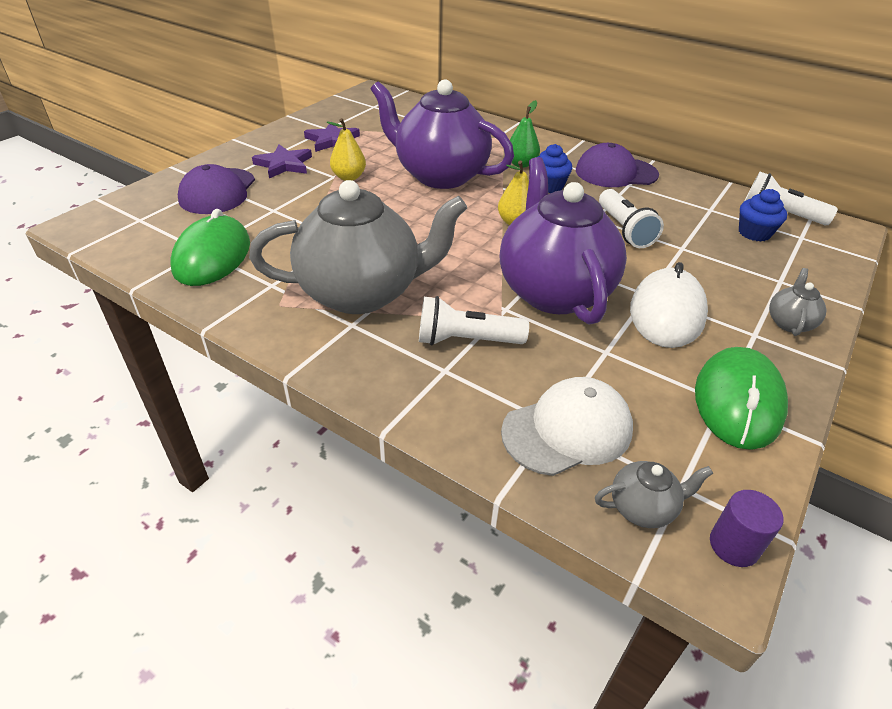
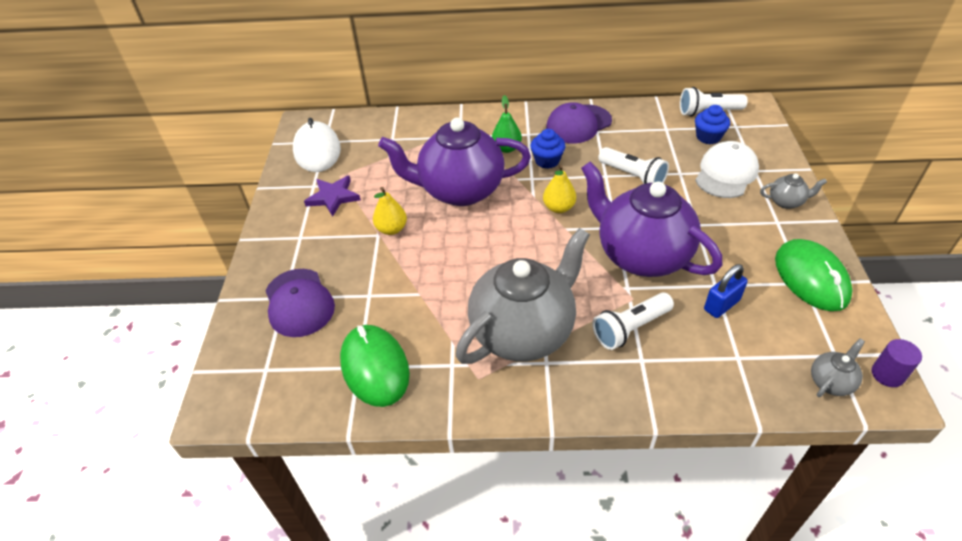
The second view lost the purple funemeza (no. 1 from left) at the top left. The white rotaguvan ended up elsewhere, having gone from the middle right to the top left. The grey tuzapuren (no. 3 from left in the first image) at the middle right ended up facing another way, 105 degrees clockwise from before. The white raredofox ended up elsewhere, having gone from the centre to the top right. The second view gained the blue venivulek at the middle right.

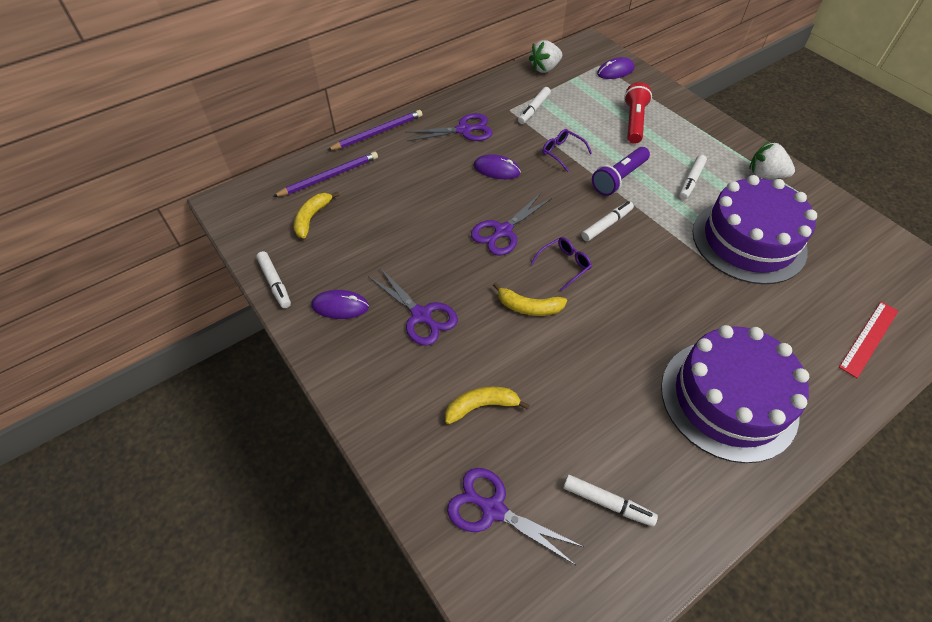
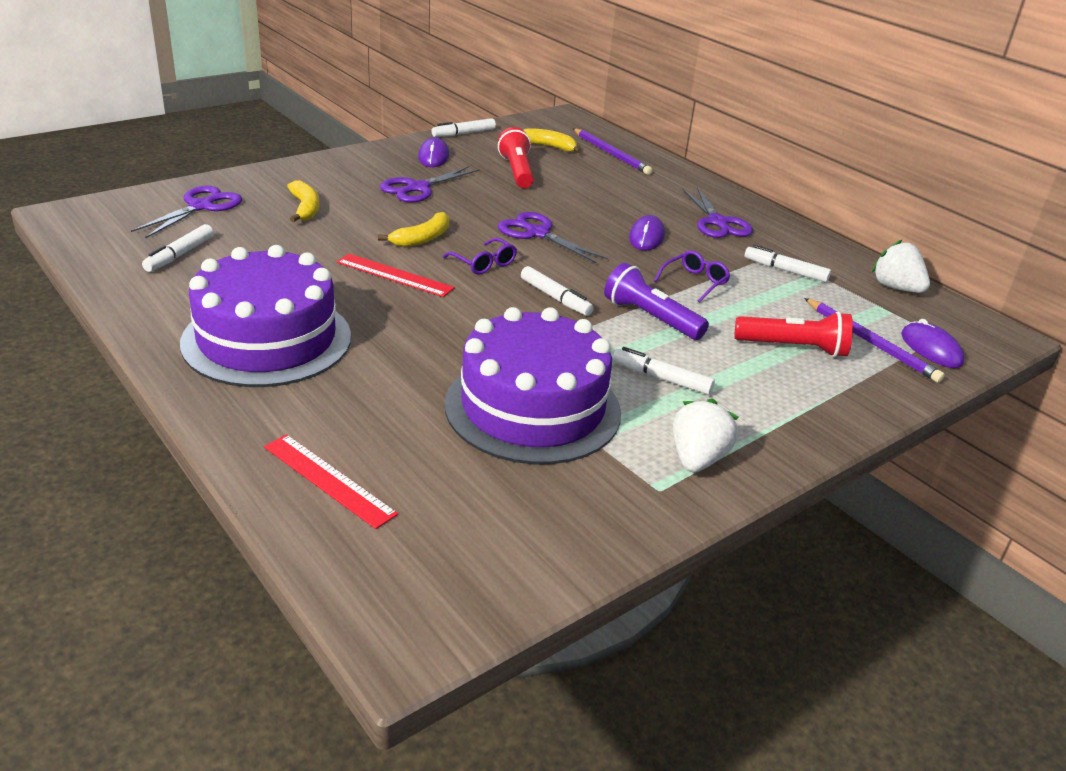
The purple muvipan (no. 2 from left) ended up elsewhere, having gone from the top centre to the middle right. The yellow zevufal (no. 3 from left in the first image) at the centre ended up facing another way, 150 degrees counterclockwise from before. The second view gained the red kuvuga (no. 1 from left) at the top centre. The second view gained the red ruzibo (no. 2 from left) at the centre.

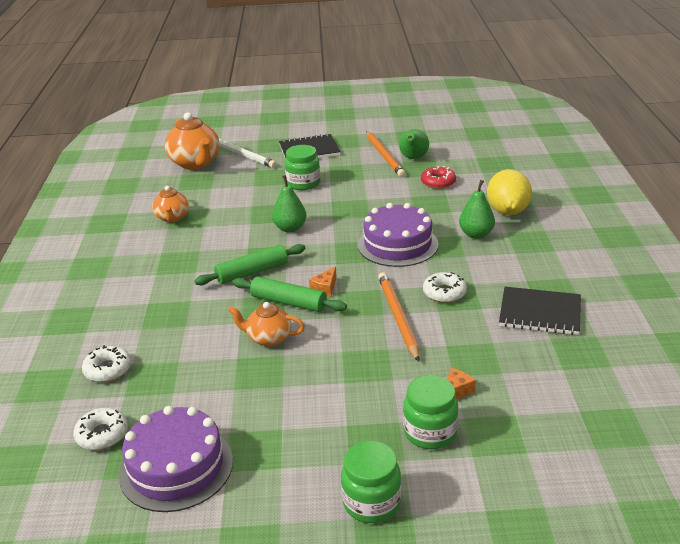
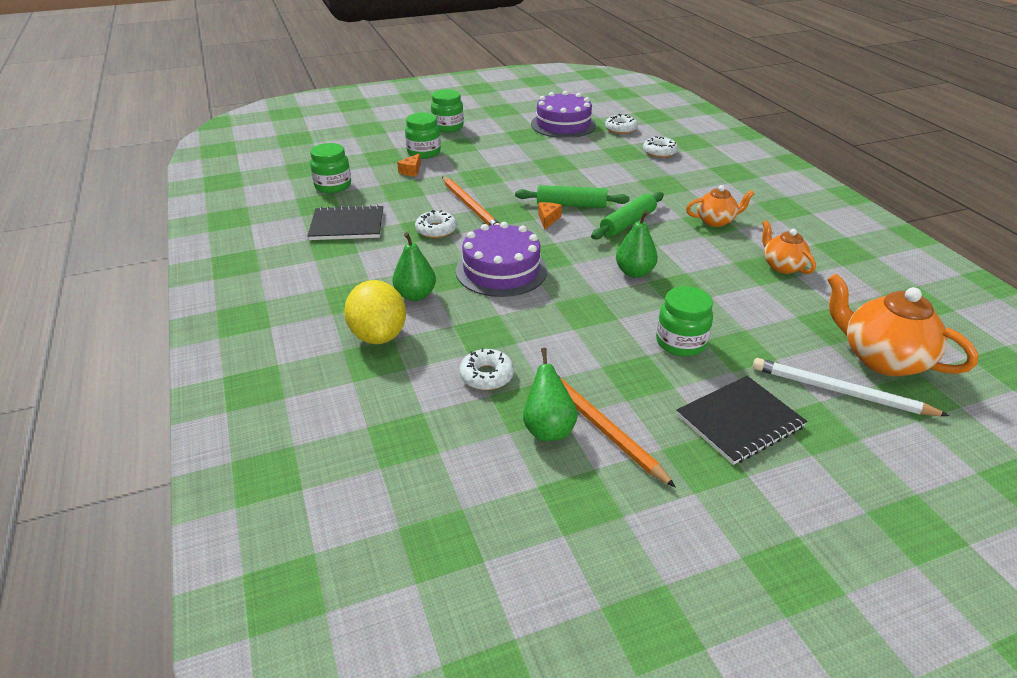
What was the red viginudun at the top centre turned into the white viginudun (no. 2 from left) at the centre. The orange tuzapuren (no. 3 from left in the first image) ended up elsewhere, having gone from the centre to the top right. The second view gained the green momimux (no. 1 from left) at the top left.

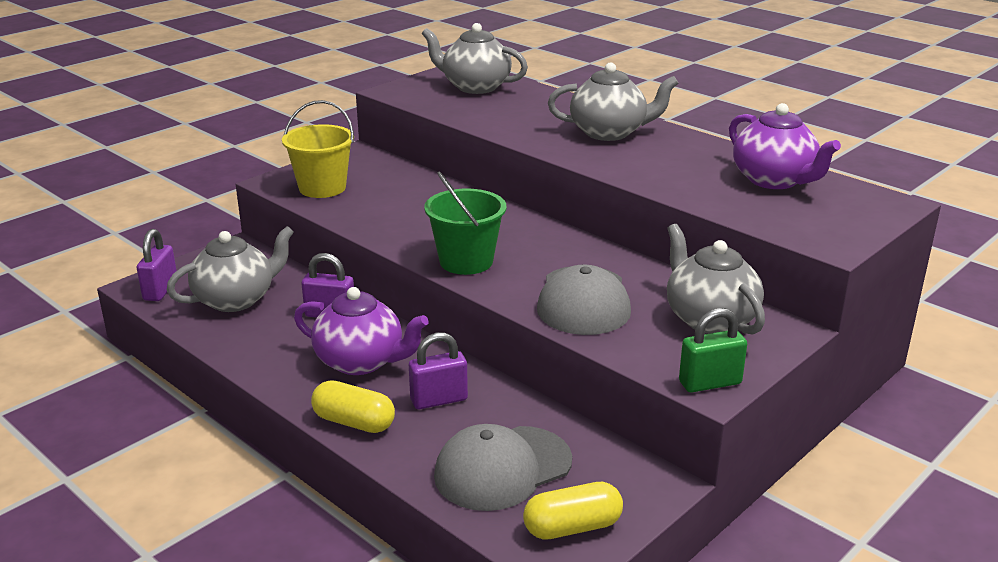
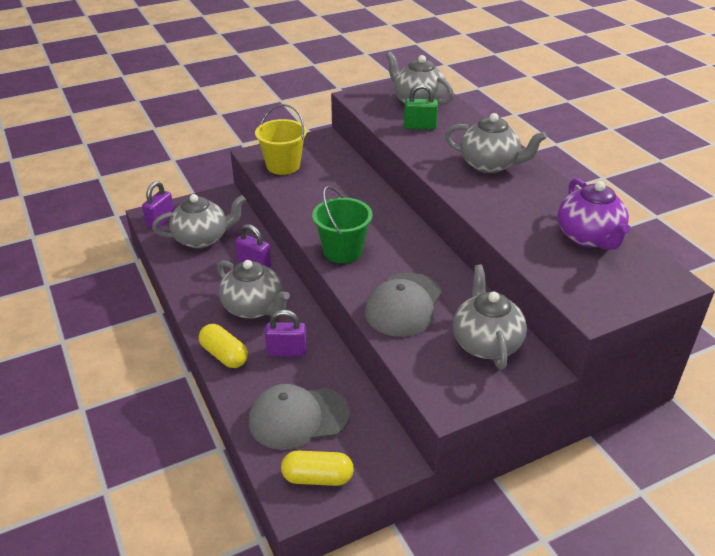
What was the purple tuzapuren (no. 1 from left) at the centre turned into the grey tuzapuren (no. 2 from left) at the centre. The green venivulek ended up elsewhere, having gone from the middle right to the top centre.

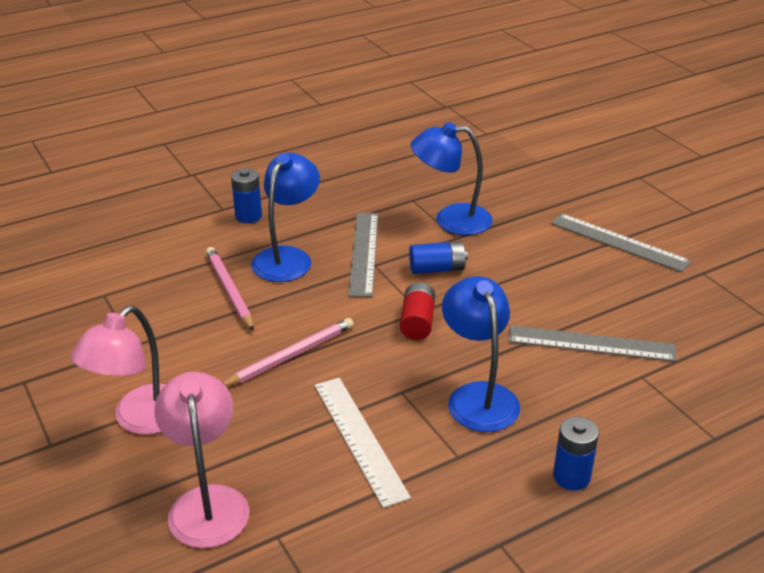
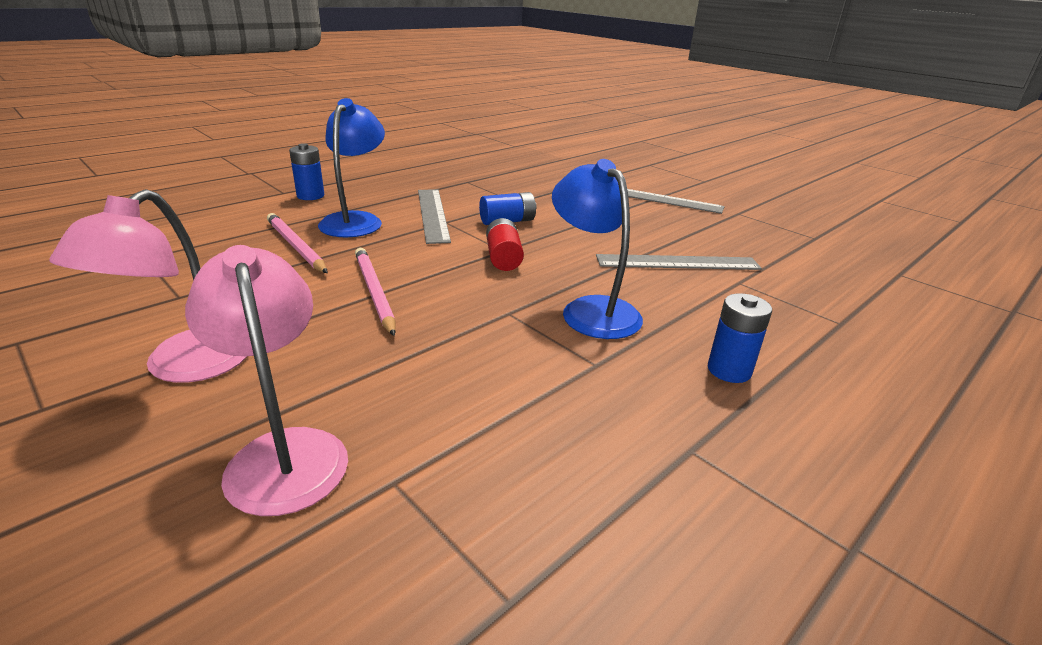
The second view lost the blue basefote (no. 2 from left) at the top centre. The pink muvipan (no. 2 from left) at the centre ended up facing another way, 60 degrees counterclockwise from before. The second view lost the white ruzibo at the bottom centre.

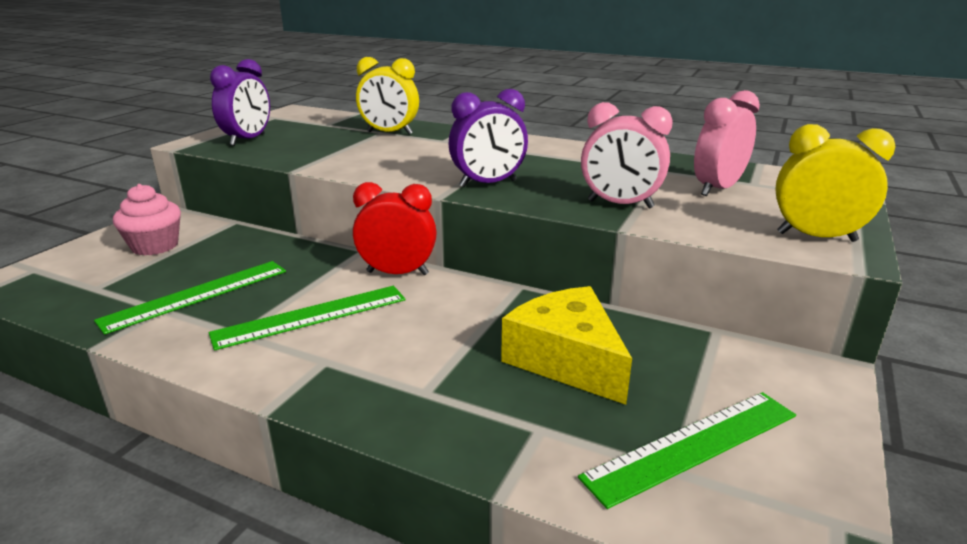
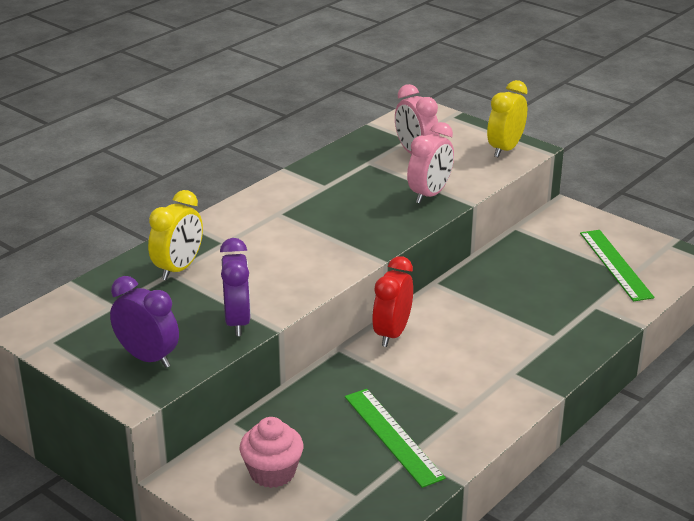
The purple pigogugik (no. 2 from left) ended up elsewhere, having gone from the top centre to the centre. The second view lost the green ruzibo (no. 2 from left) at the middle left. The second view lost the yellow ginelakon at the centre.

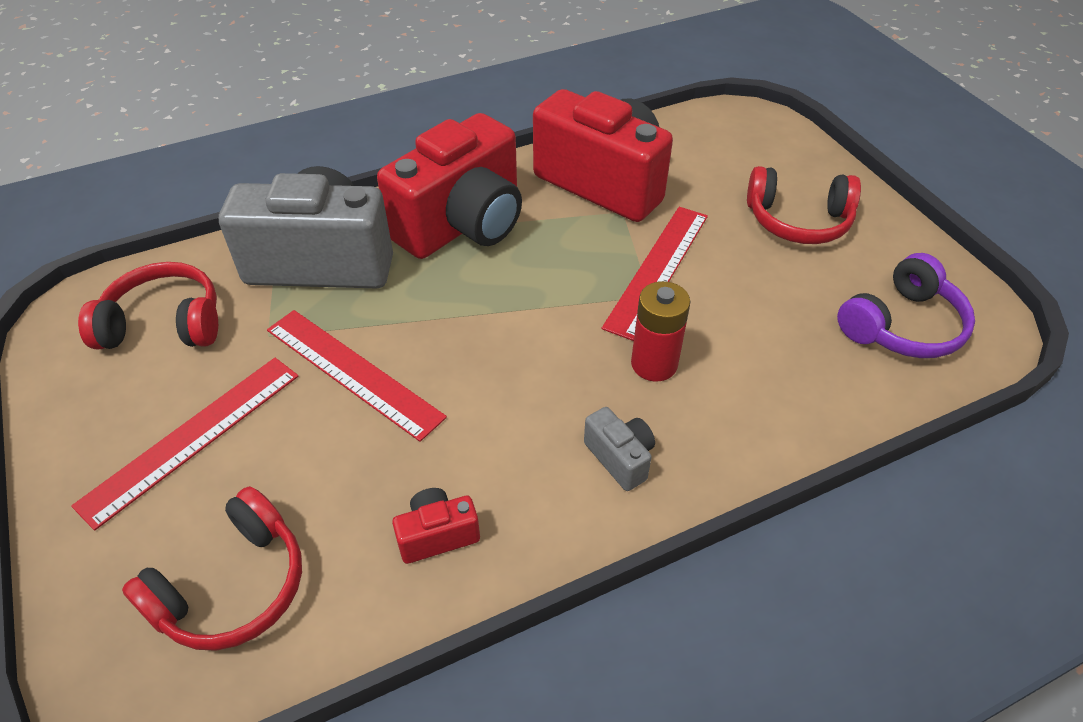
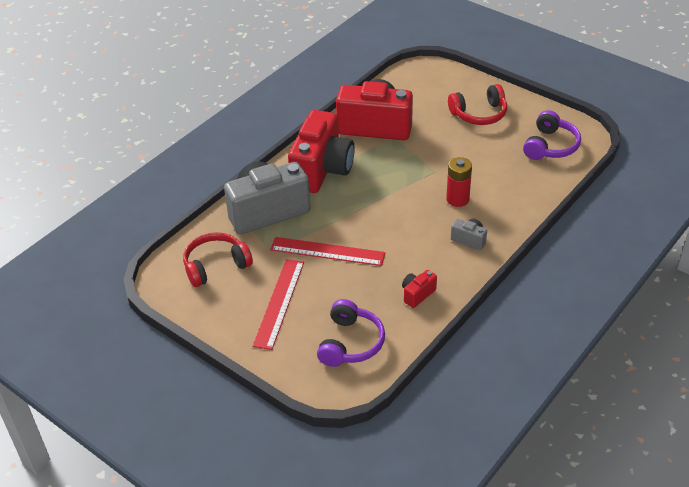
The second view lost the red ruzibo (no. 3 from left) at the centre. What was the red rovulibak (no. 2 from left) at the bottom left turned into the purple rovulibak (no. 1 from left) at the bottom centre.

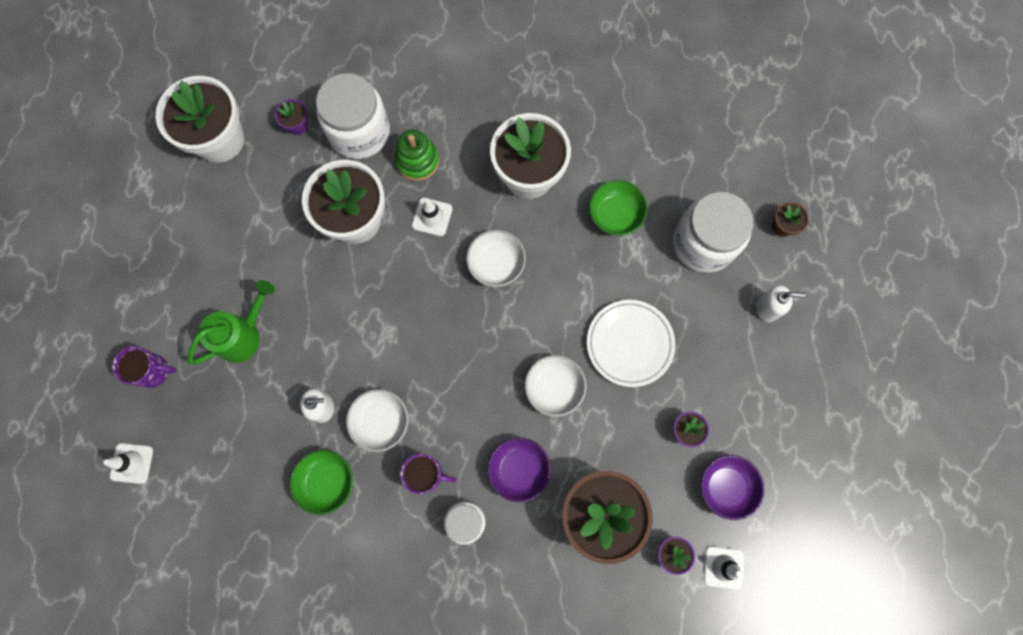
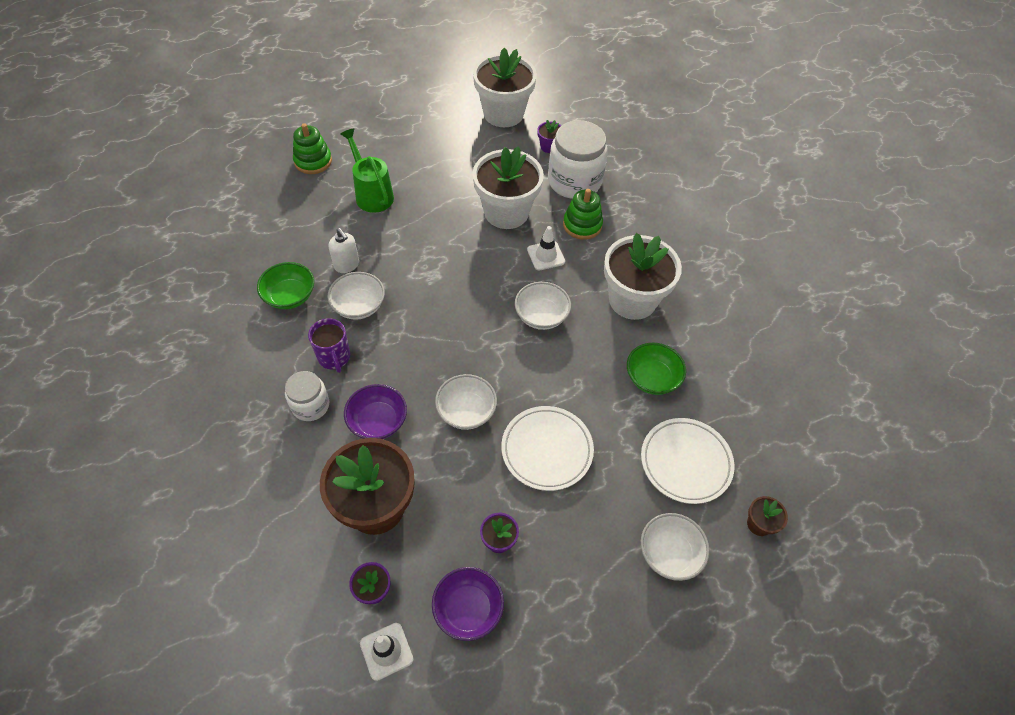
Where the white momimux (no. 3 from left) stood at the middle right, the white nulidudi (no. 2 from left) came to stand at the middle right. The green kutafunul at the middle left ended up facing another way, 135 degrees counterclockwise from before. Where the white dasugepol (no. 2 from left) stood at the middle right, the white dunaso (no. 4 from left) came to stand at the bottom centre. Where the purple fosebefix (no. 1 from left) stood at the middle left, the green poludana (no. 1 from left) came to stand at the top left. The second view lost the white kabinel (no. 1 from left) at the bottom left.

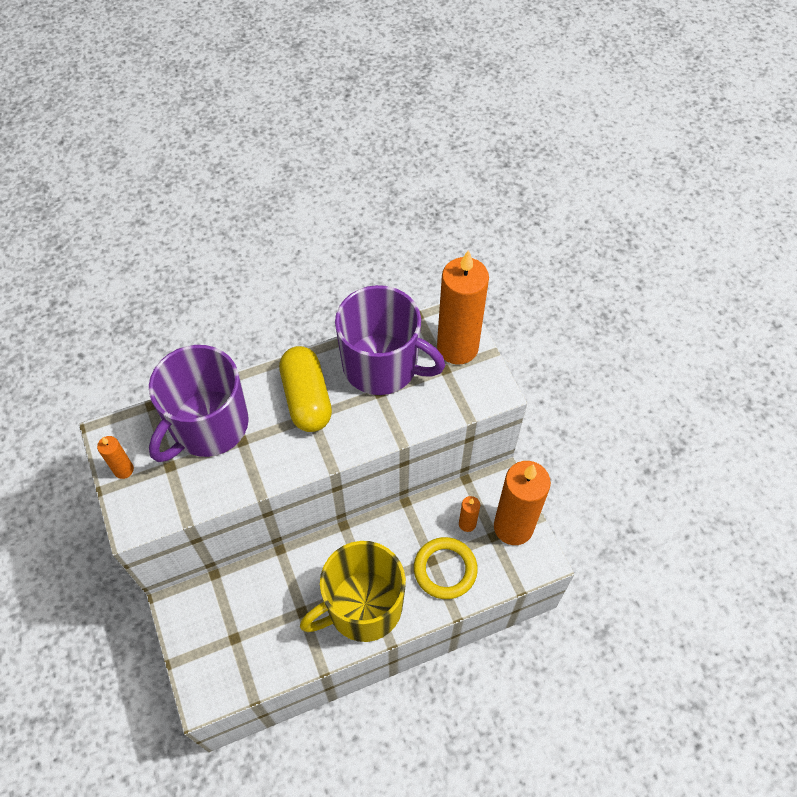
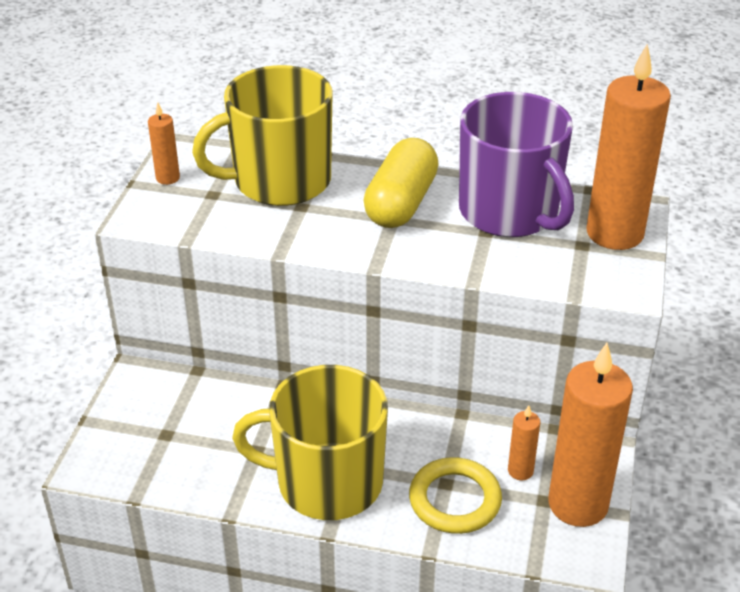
What was the purple fosebefix (no. 1 from left) at the middle left turned into the yellow fosebefix (no. 1 from left) at the top centre.

